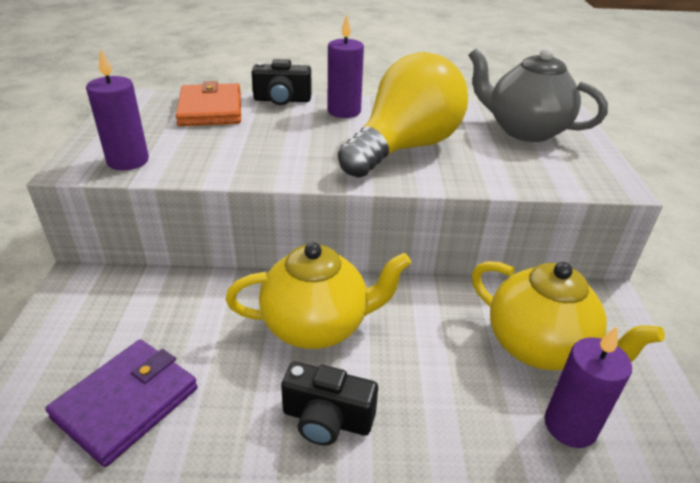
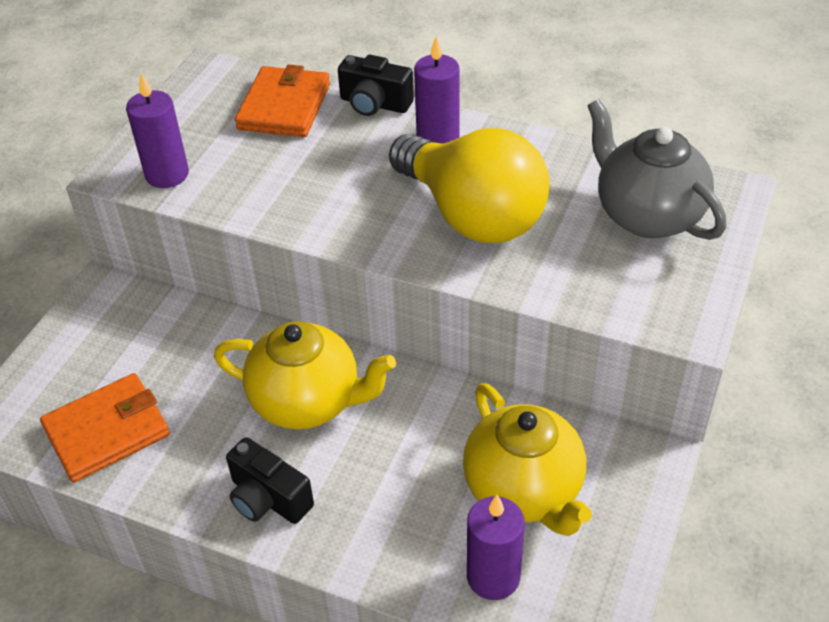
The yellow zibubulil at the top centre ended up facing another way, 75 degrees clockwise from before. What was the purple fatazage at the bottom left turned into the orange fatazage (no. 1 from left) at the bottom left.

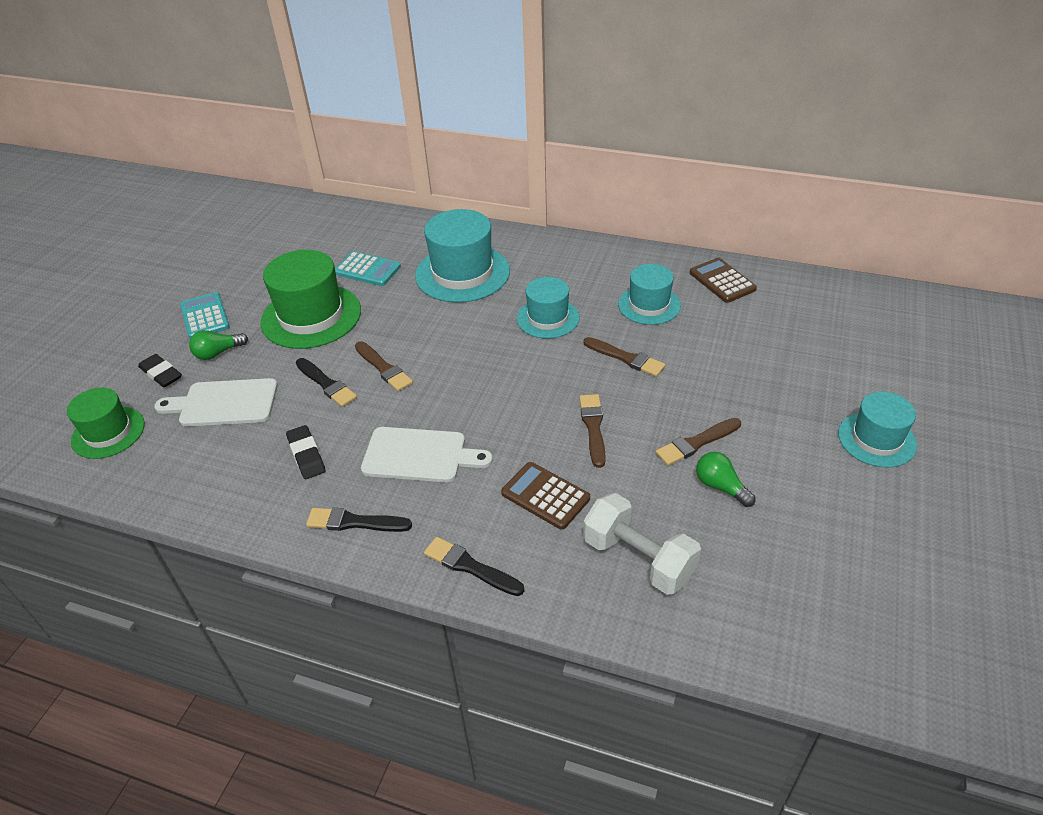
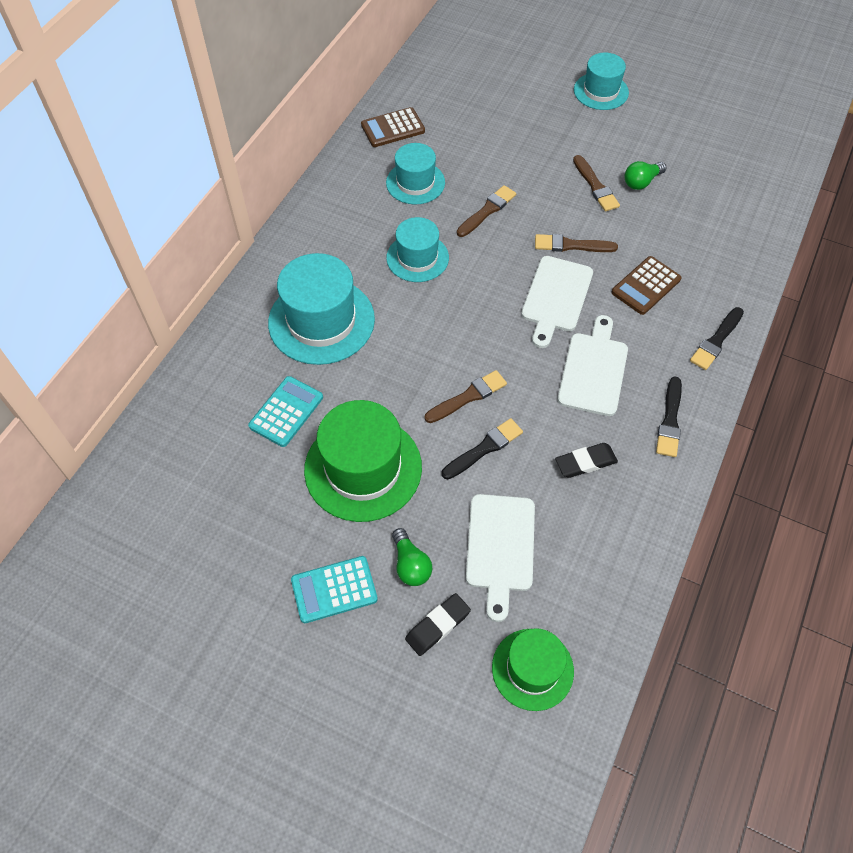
The second view lost the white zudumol at the bottom centre. The second view gained the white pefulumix (no. 2 from left) at the centre.

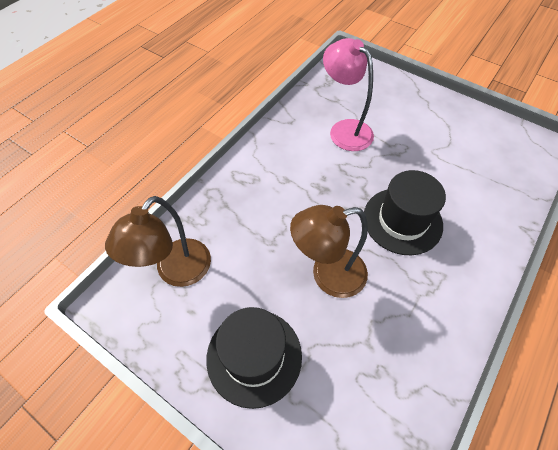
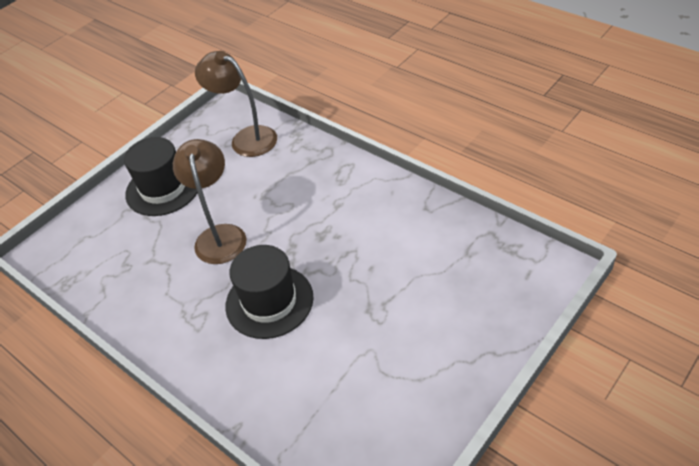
The second view lost the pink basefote at the top centre.

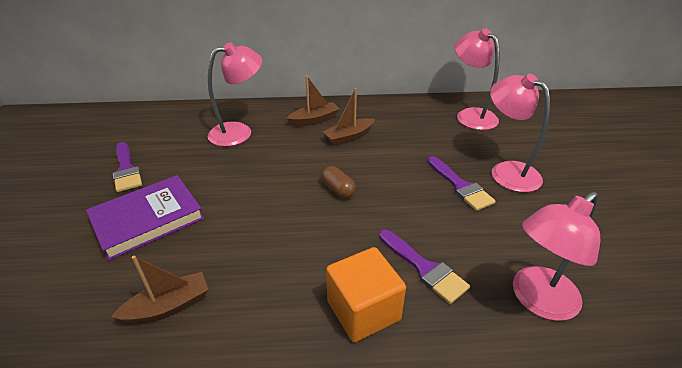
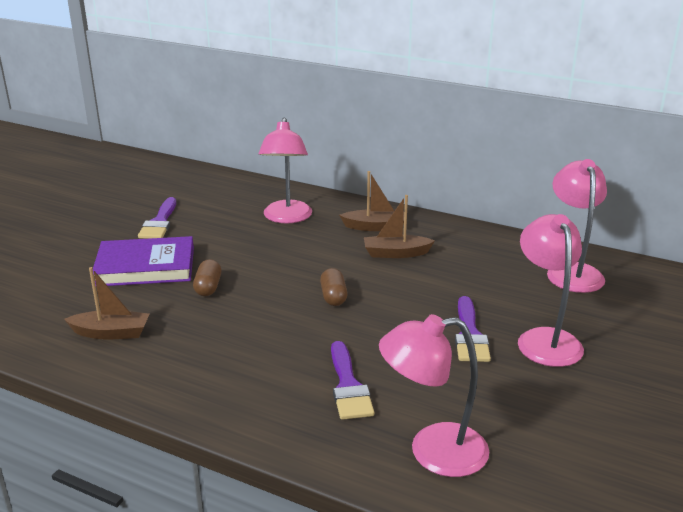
The pink basefote (no. 1 from left) at the top centre ended up facing another way, 90 degrees clockwise from before. The second view lost the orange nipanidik at the bottom centre. The second view gained the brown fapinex (no. 1 from left) at the middle left.

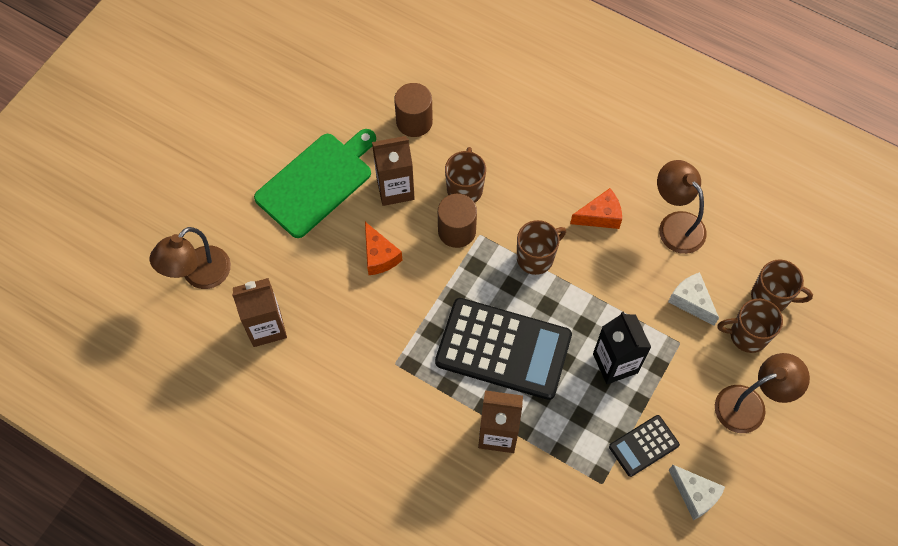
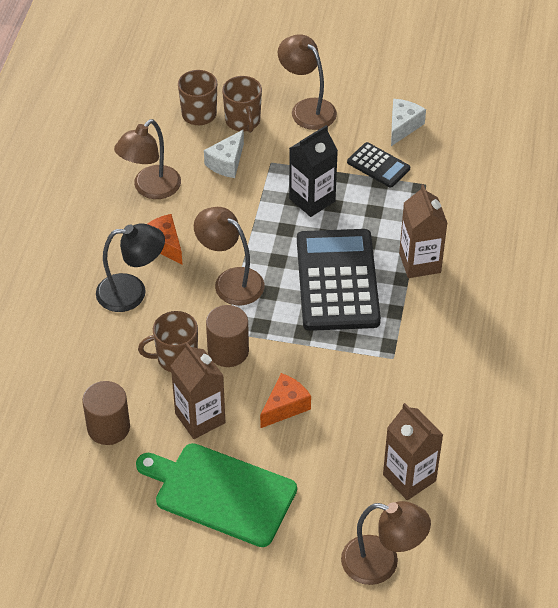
Where the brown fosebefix (no. 2 from left) stood at the centre, the brown basefote (no. 2 from left) came to stand at the centre. The second view gained the black basefote at the middle left.

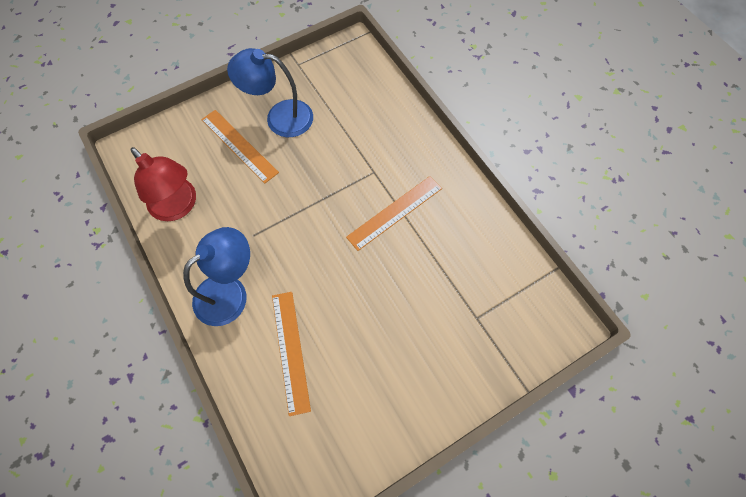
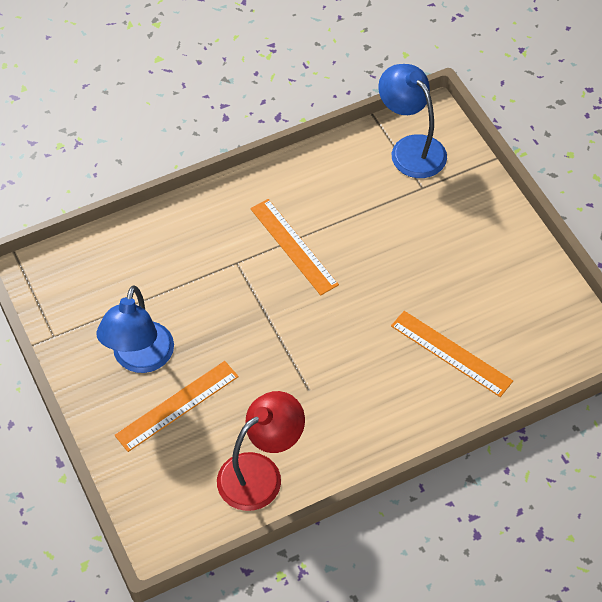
The blue basefote (no. 1 from left in the first image) ended up elsewhere, having gone from the middle left to the top right. The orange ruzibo (no. 2 from left in the first image) at the bottom centre ended up facing another way, 45 degrees clockwise from before.

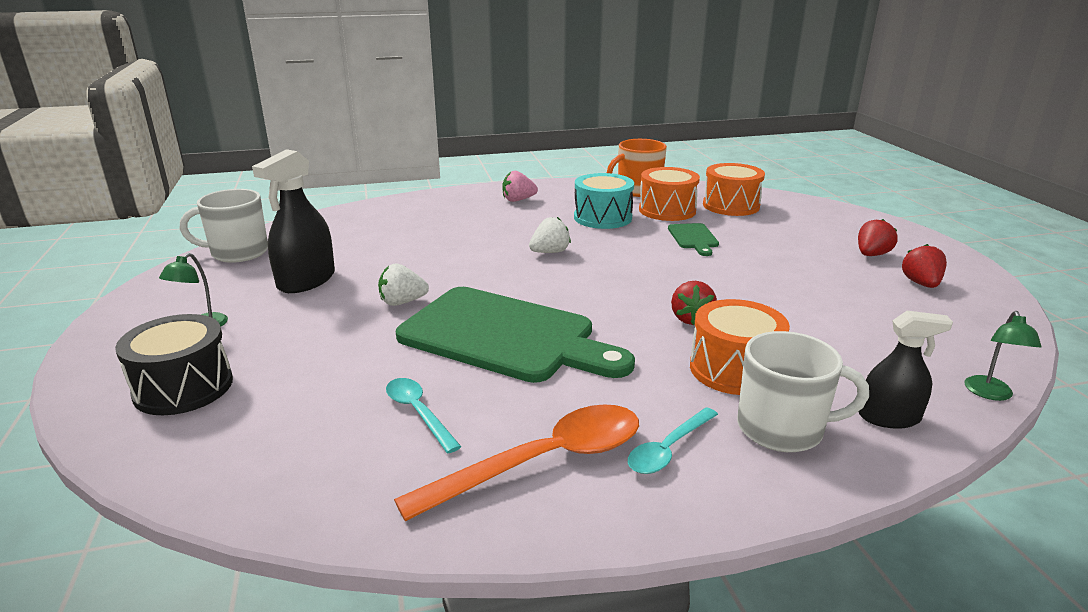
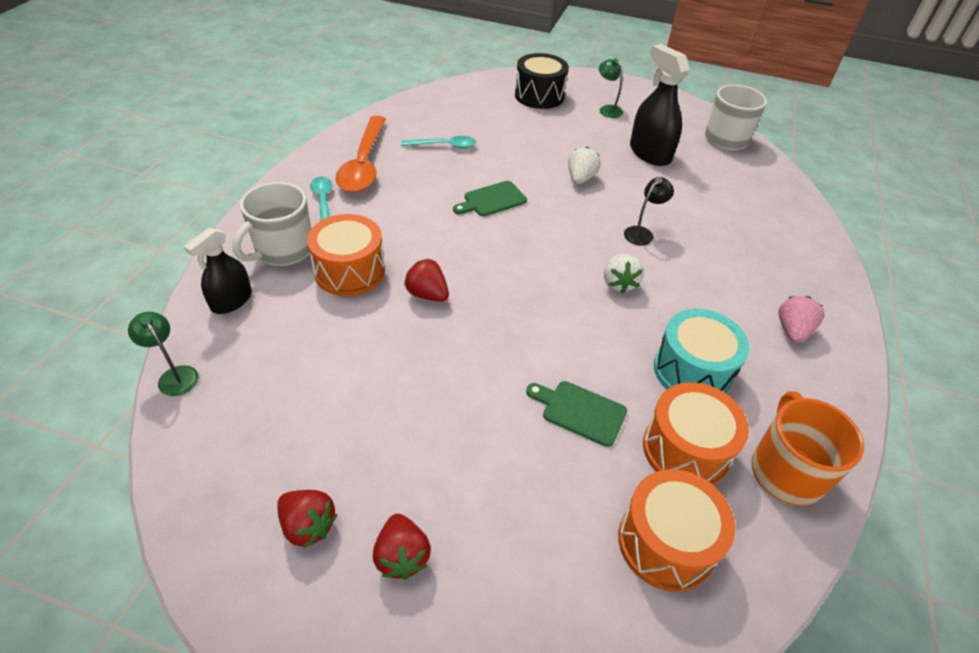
The size of the green pefulumix (no. 1 from left) at the centre changed by a factor of 0.43. The second view gained the black basefote at the top centre.

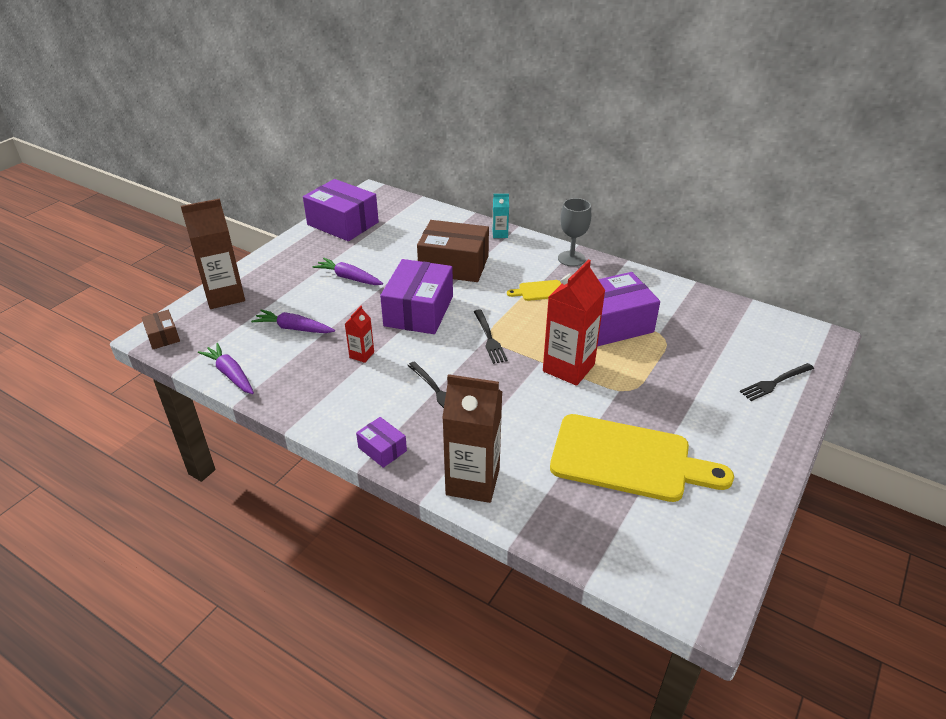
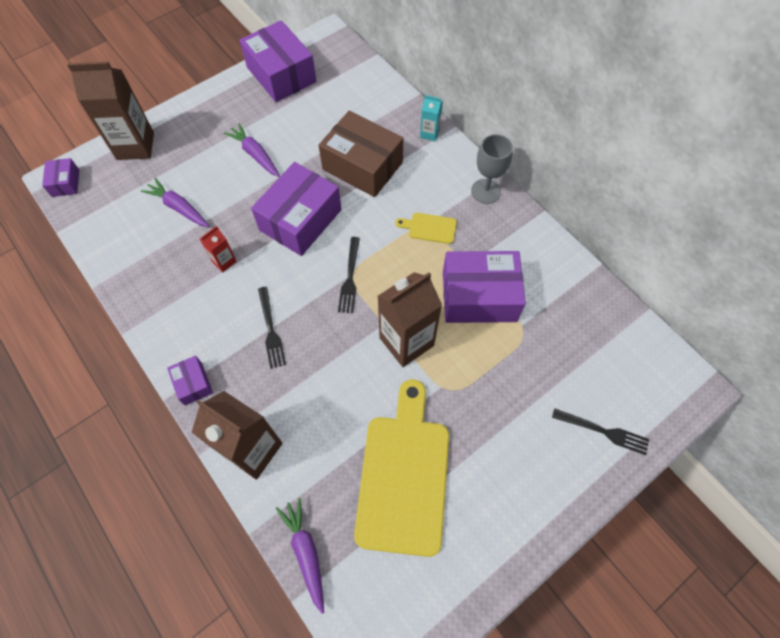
What was the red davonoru (no. 2 from left) at the centre turned into the brown davonoru (no. 3 from left) at the centre. What was the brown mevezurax (no. 1 from left) at the middle left turned into the purple mevezurax (no. 1 from left) at the top left. The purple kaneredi (no. 1 from left in the first image) ended up elsewhere, having gone from the middle left to the bottom centre. The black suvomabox (no. 3 from left) at the middle right ended up facing another way, 150 degrees counterclockwise from before. The yellow pefulumix (no. 2 from left in the first image) at the middle right ended up facing another way, 120 degrees counterclockwise from before.

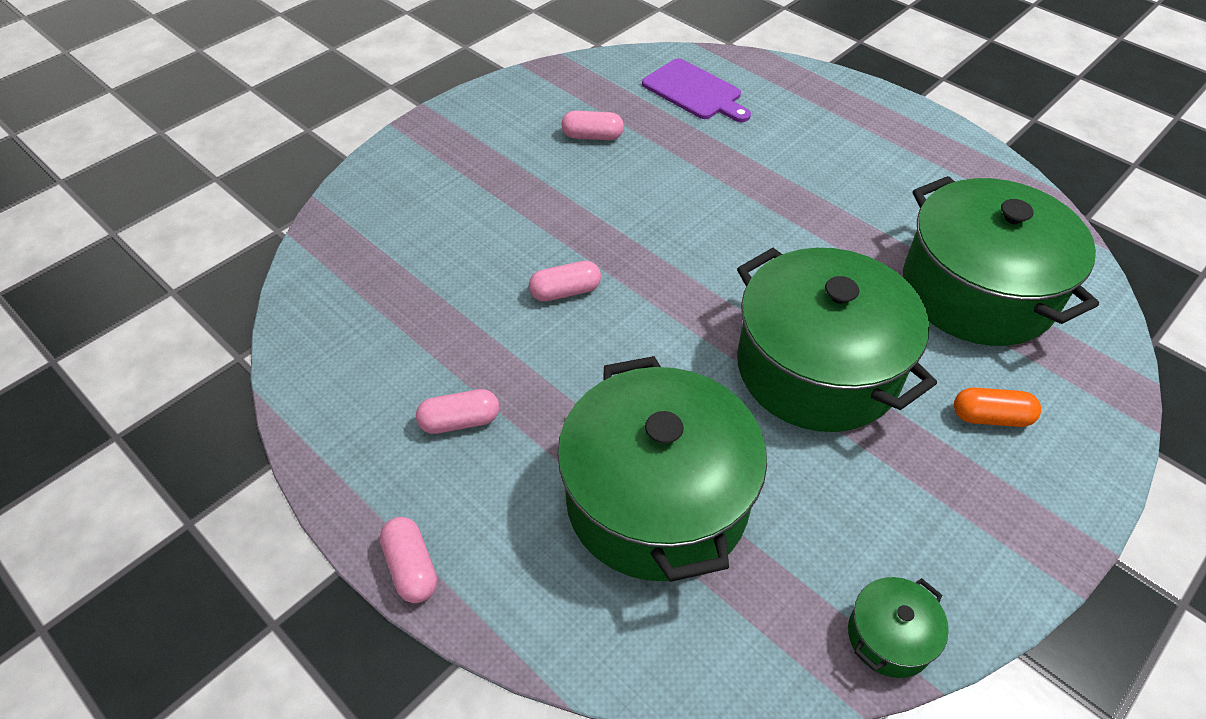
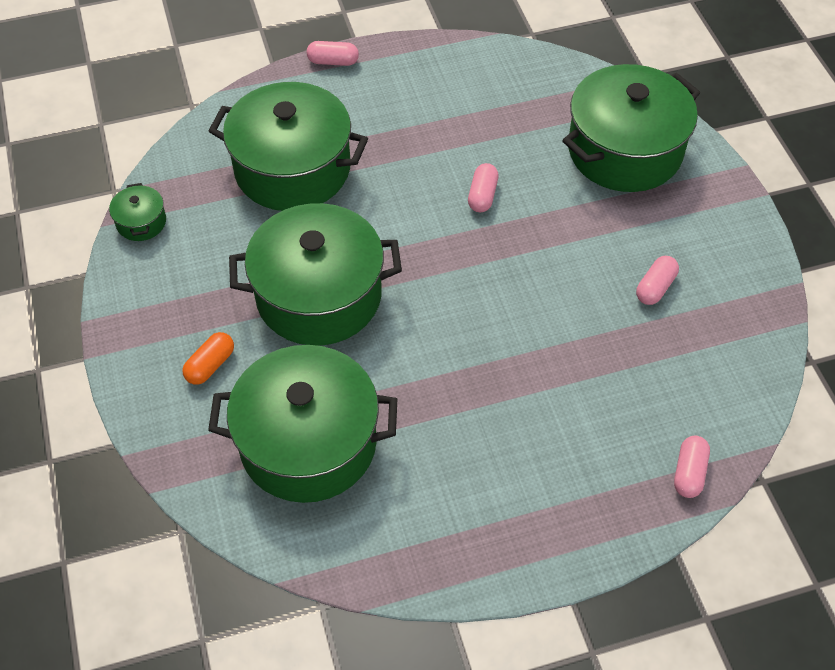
The second view lost the purple pefulumix at the top centre. The pink fapinex (no. 2 from left in the first image) ended up elsewhere, having gone from the centre to the bottom right. The second view gained the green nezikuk (no. 5 from left) at the top right.

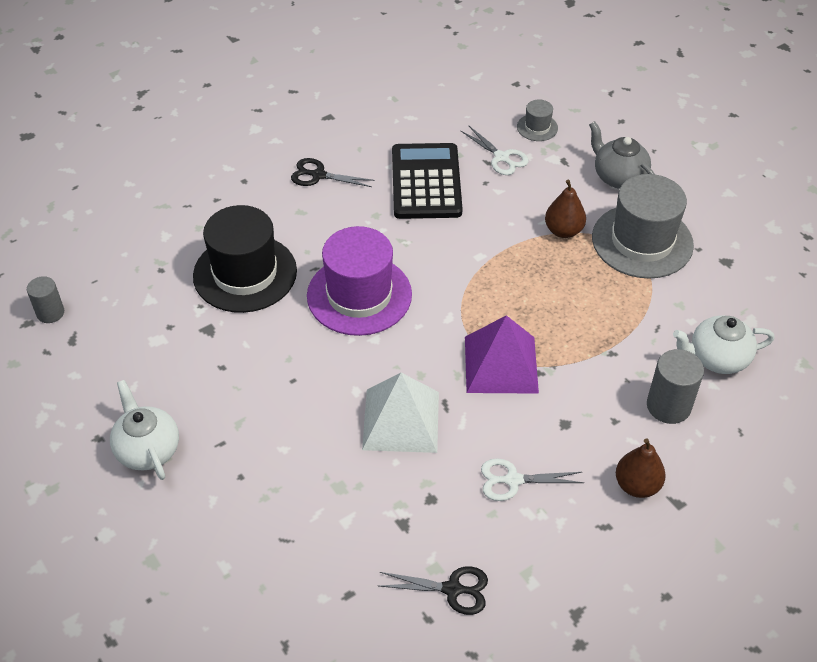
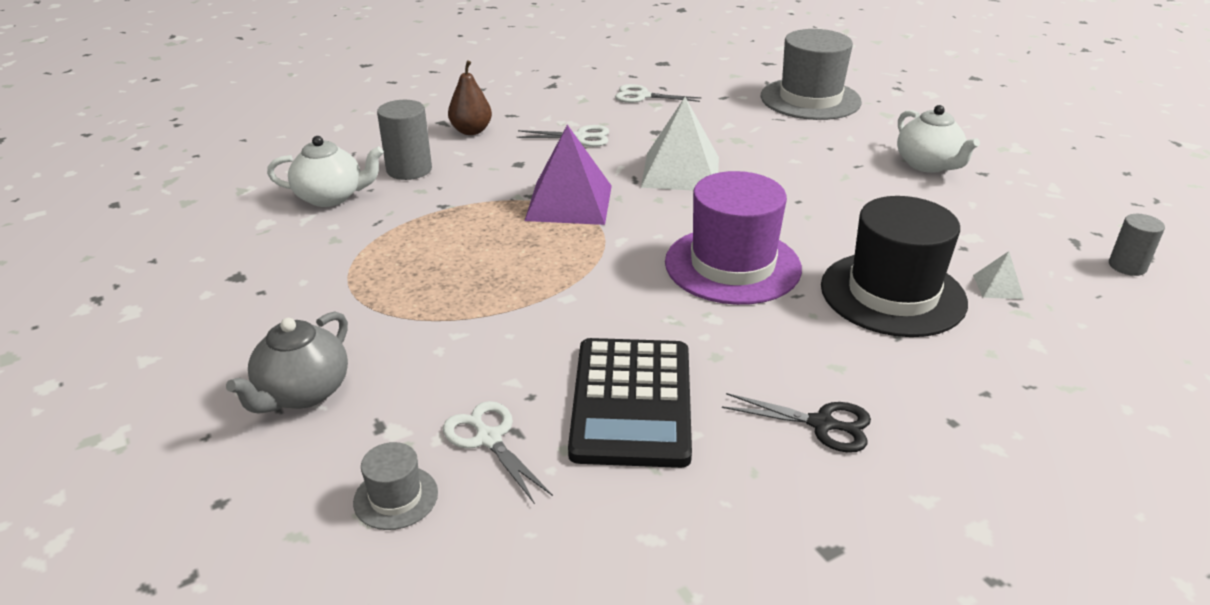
The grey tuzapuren at the top right ended up facing another way, 60 degrees clockwise from before. The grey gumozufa (no. 2 from left) ended up elsewhere, having gone from the middle right to the top right. The second view lost the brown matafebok (no. 1 from left) at the top right. What was the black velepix (no. 2 from left) at the bottom centre turned into the white velepix (no. 3 from left) at the top centre. The second view gained the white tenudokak (no. 2 from left) at the middle right.

